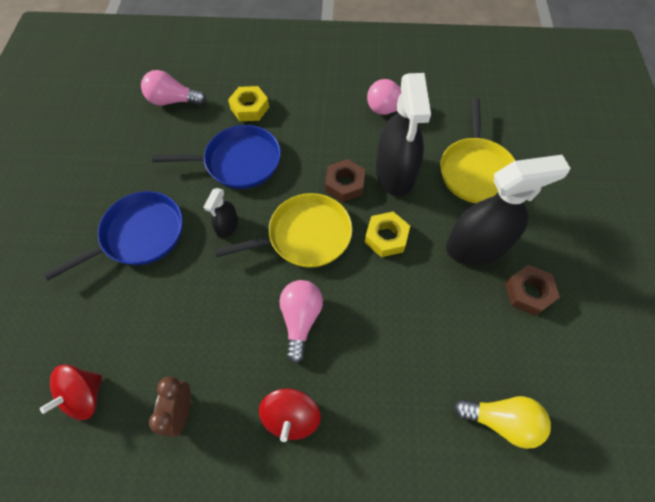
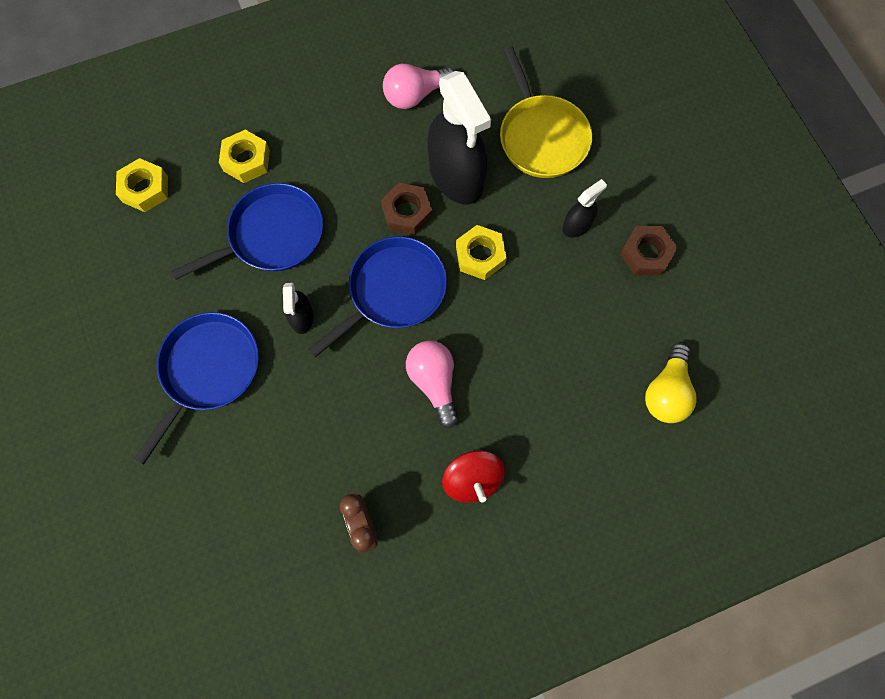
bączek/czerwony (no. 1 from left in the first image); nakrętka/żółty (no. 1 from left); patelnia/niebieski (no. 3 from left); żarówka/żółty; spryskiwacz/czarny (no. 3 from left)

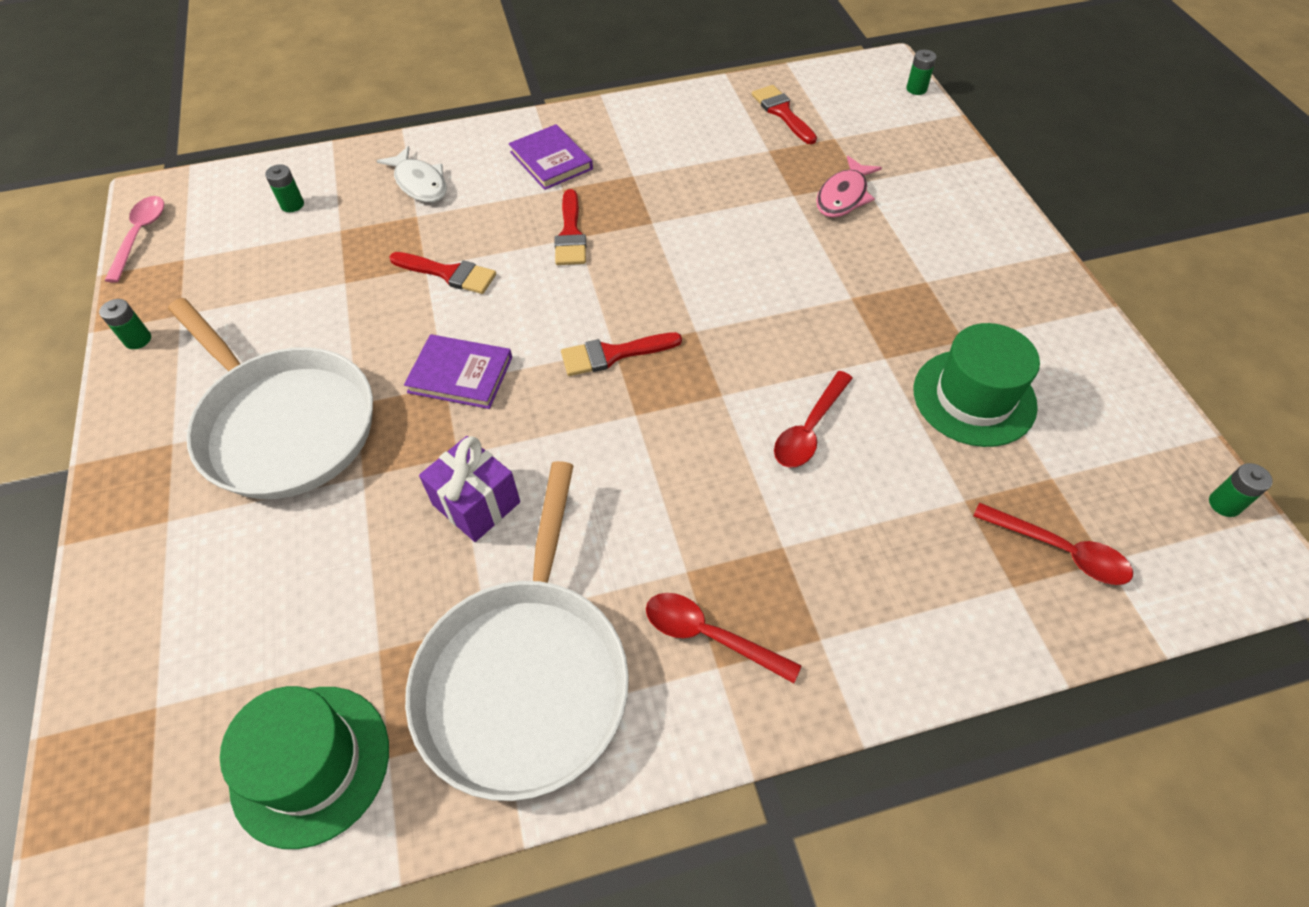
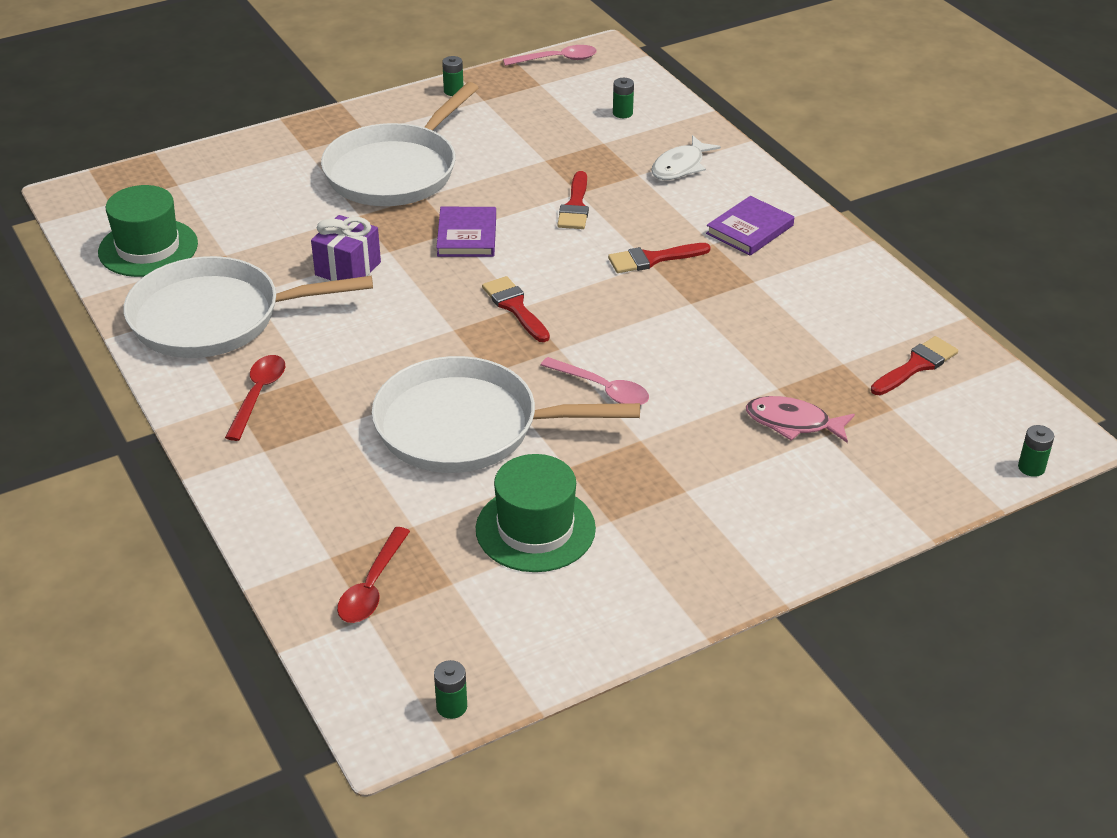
łyżka/różowy (no. 2 from left); patelnia/biały (no. 3 from left)

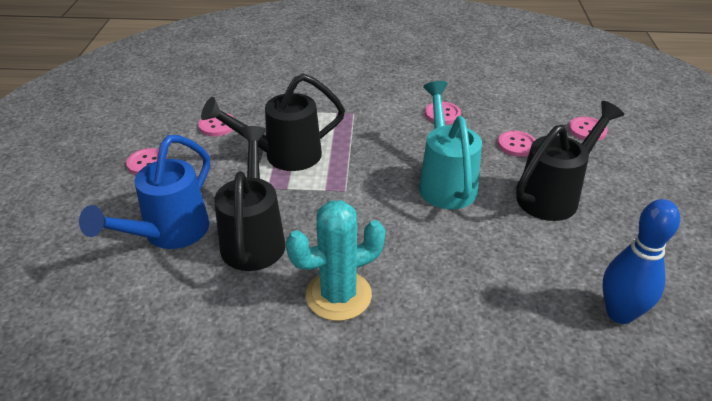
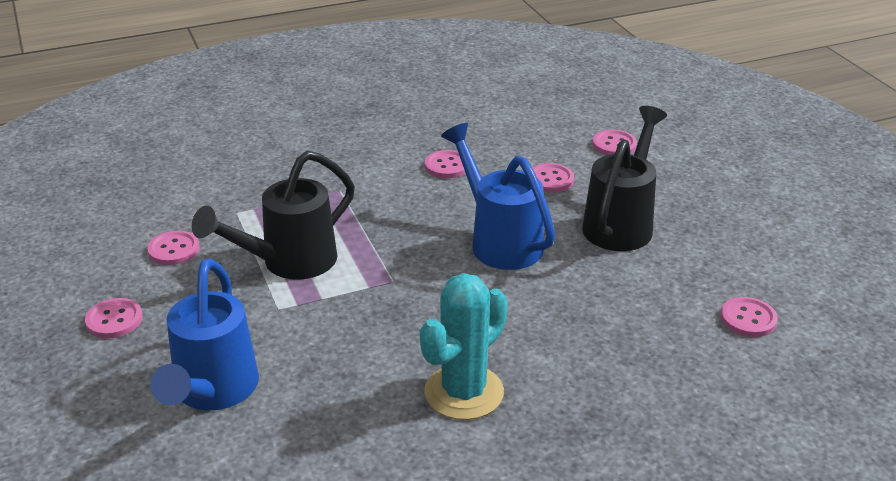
konewka/czarny (no. 1 from left in the first image); guzik/różowy (no. 6 from left); konewka/niebieski (no. 2 from left)

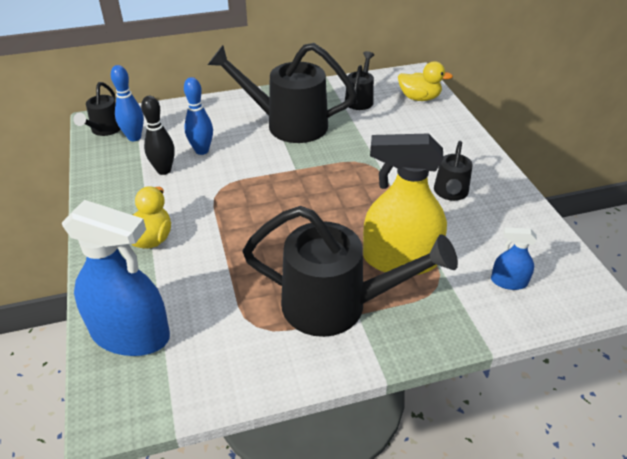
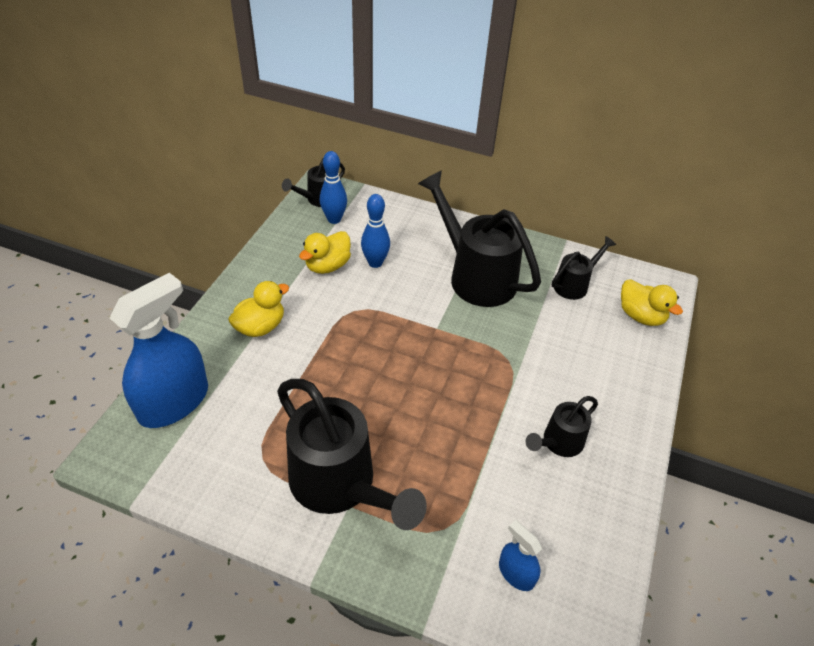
spryskiwacz/żółty; kaczka/żółty (no. 2 from left); spryskiwacz/niebieski (no. 1 from left)

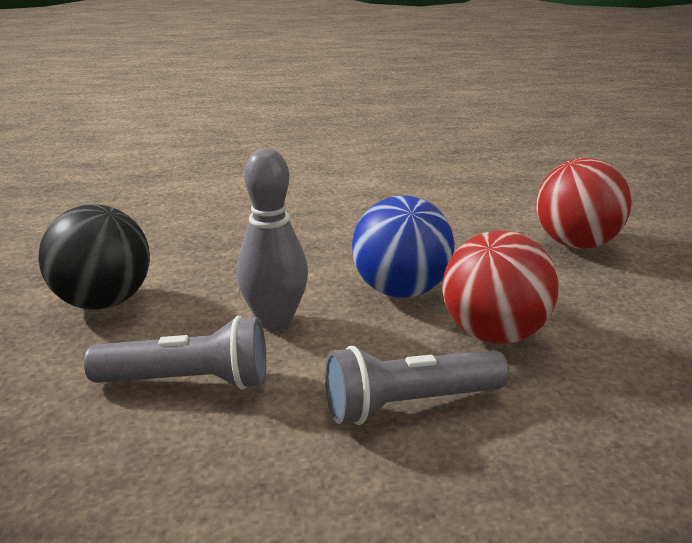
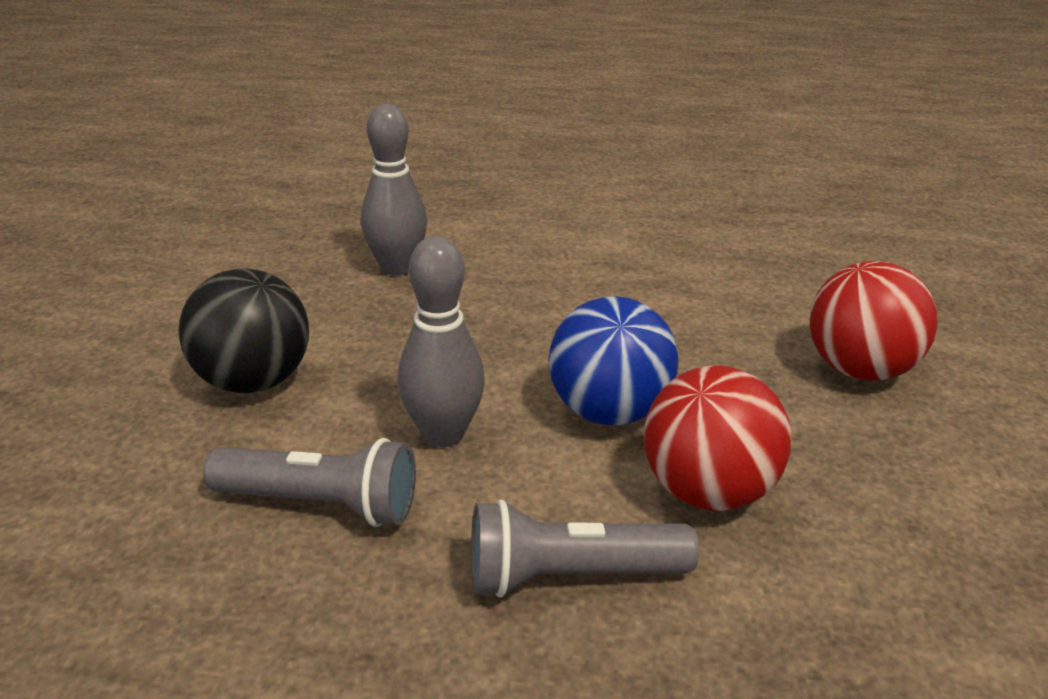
kręgiel/szary (no. 1 from left)

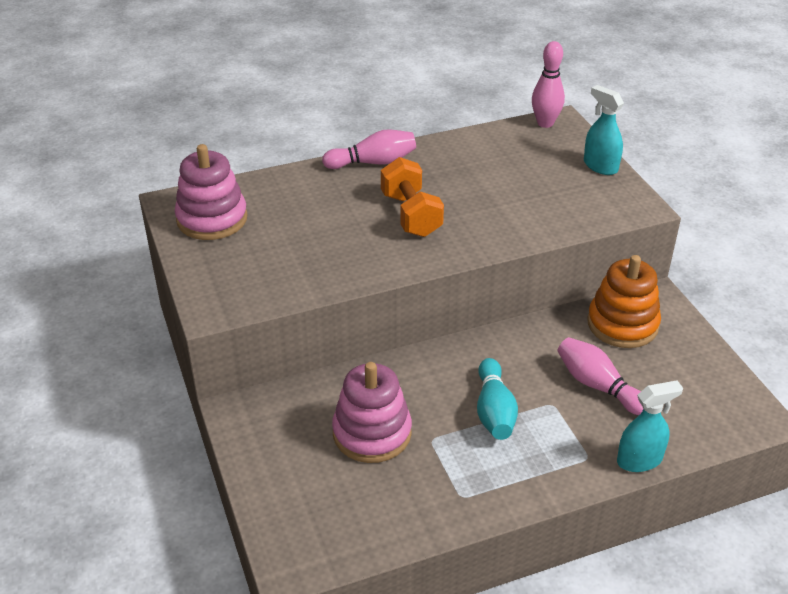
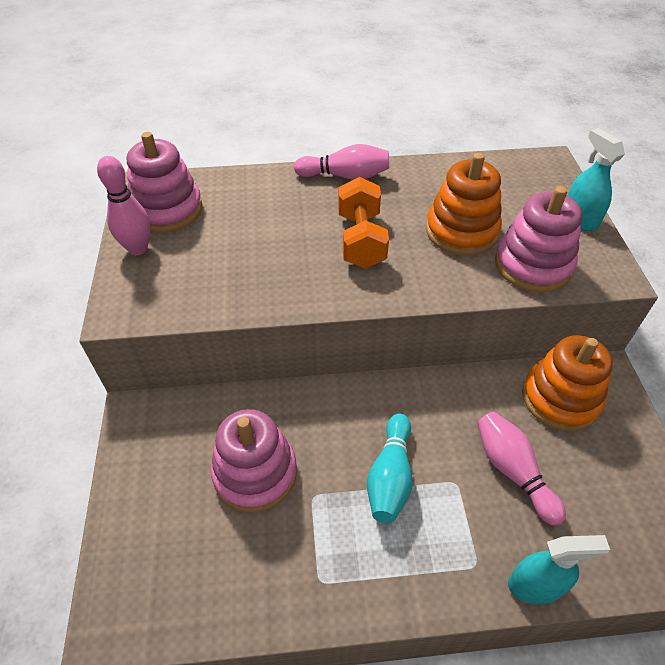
zabawka nakładanka/pomarańczowy (no. 1 from left); zabawka nakładanka/różowy (no. 3 from left); kręgiel/różowy (no. 1 from left)

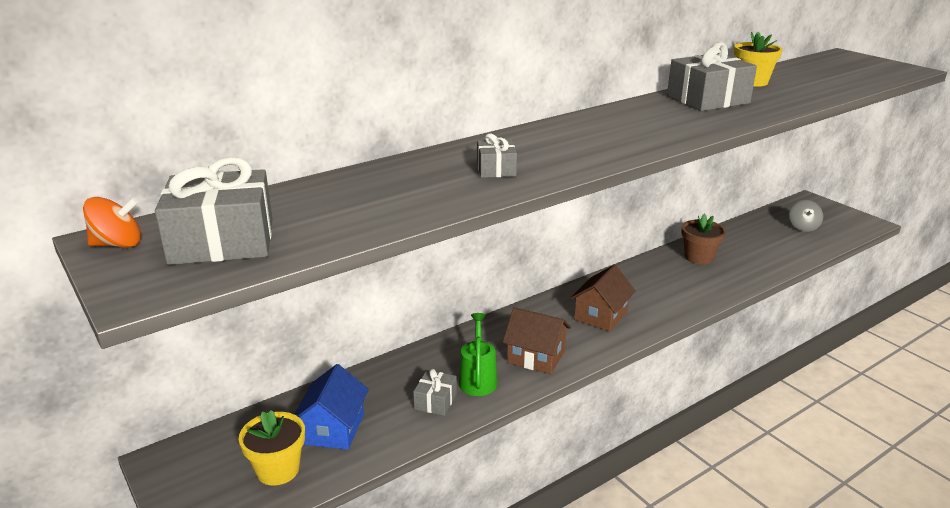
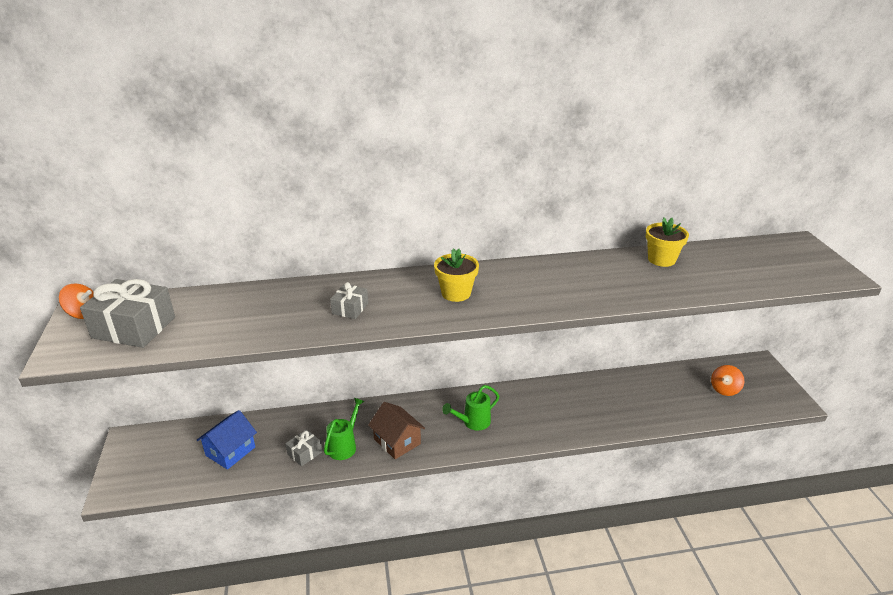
prezent/szary (no. 4 from left in the first image); doniczka/brązowy; doniczka/żółty (no. 1 from left); konewka/zielony (no. 2 from left); bączek/pomarańczowy (no. 2 from left)

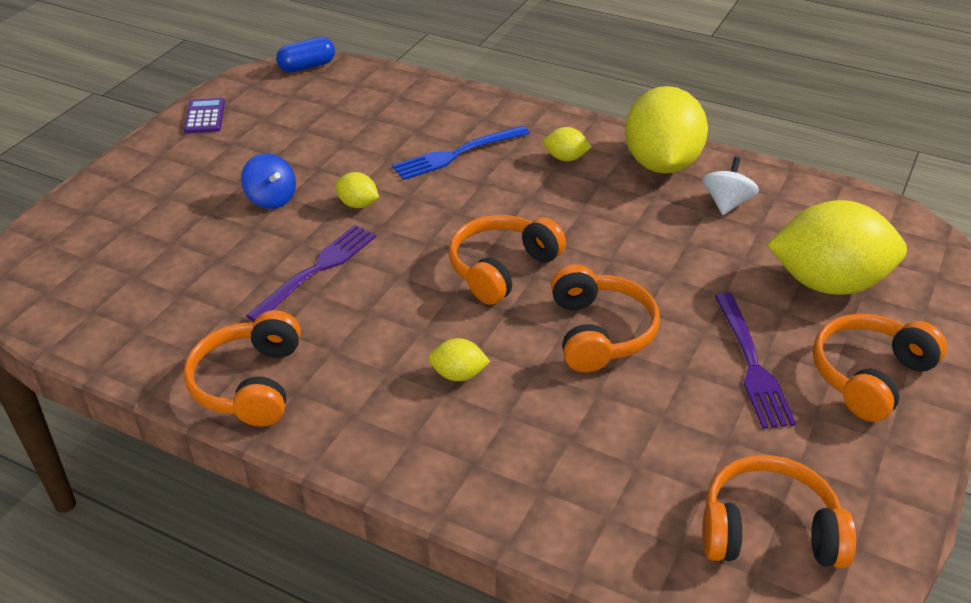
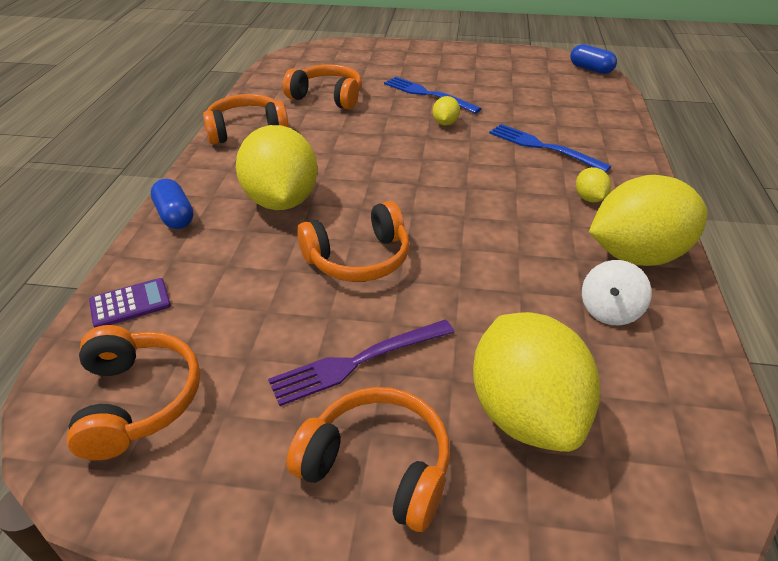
widelec/fioletowy (no. 1 from left in the first image); kapsułka/niebieski (no. 1 from left); kalkulator/fioletowy; słuchawki/pomarańczowy (no. 3 from left); widelec/niebieski (no. 1 from left); bączek/biały; cytryna/żółty (no. 1 from left)

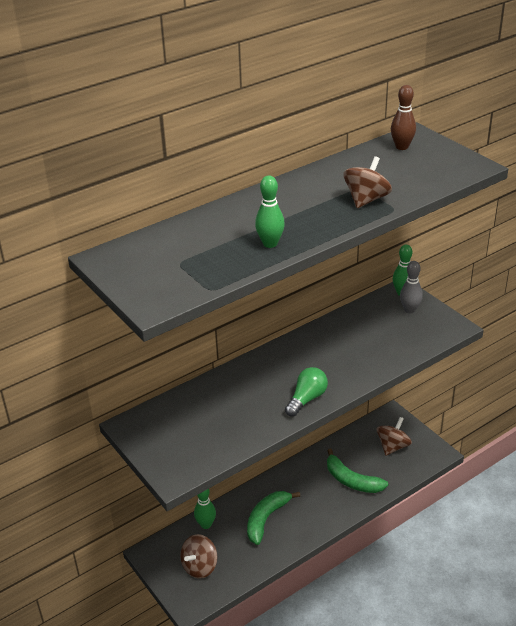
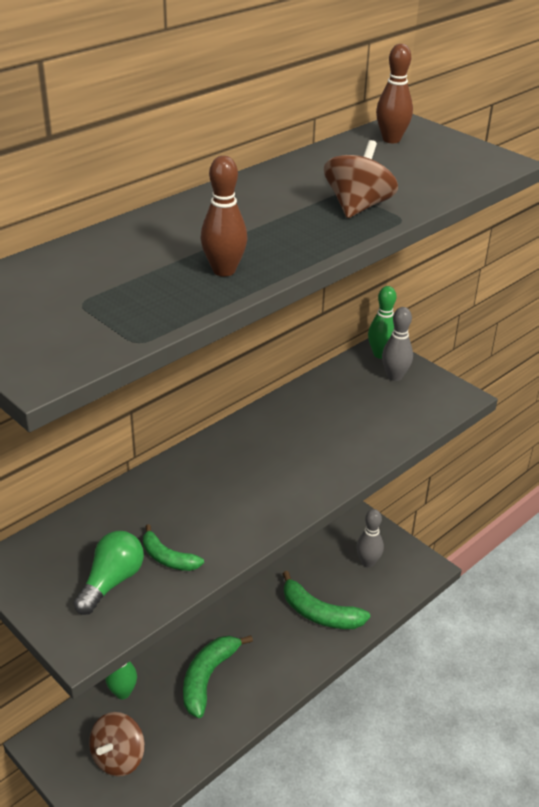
banan/zielony (no. 1 from left); żarówka/zielony; kręgiel/szary (no. 1 from left); kręgiel/brązowy (no. 1 from left)

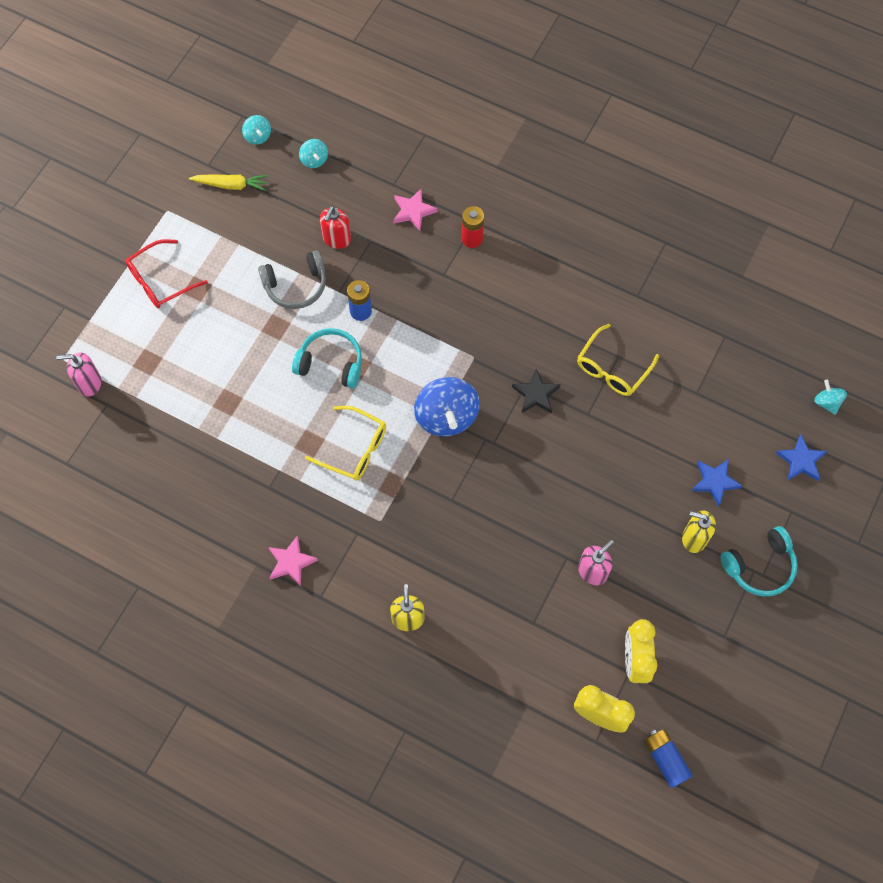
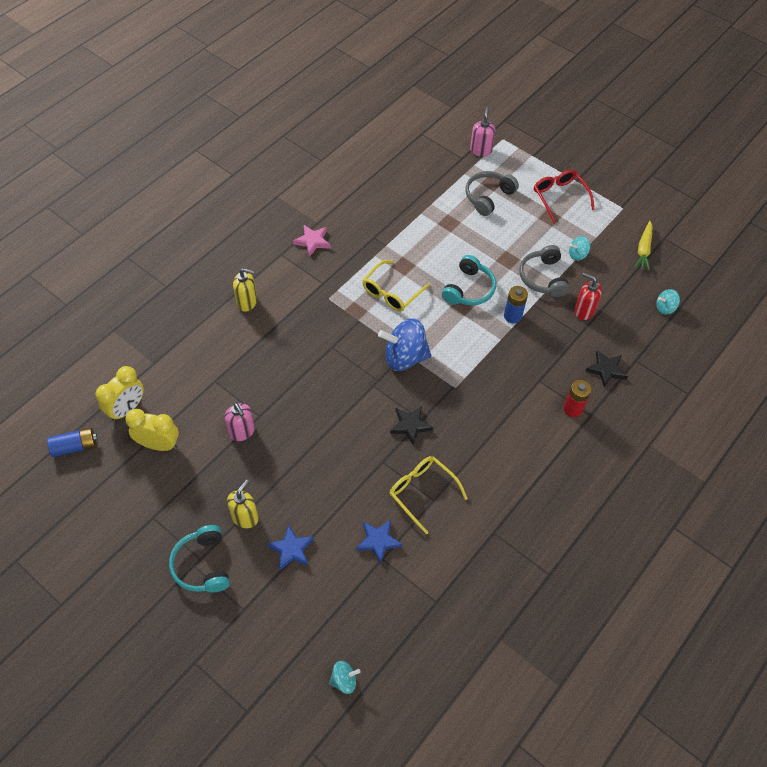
słuchawki/szary (no. 1 from left); bączek/turkusowy (no. 2 from left); gwiazda/niebieski (no. 2 from left); gwiazda/czarny (no. 2 from left)

